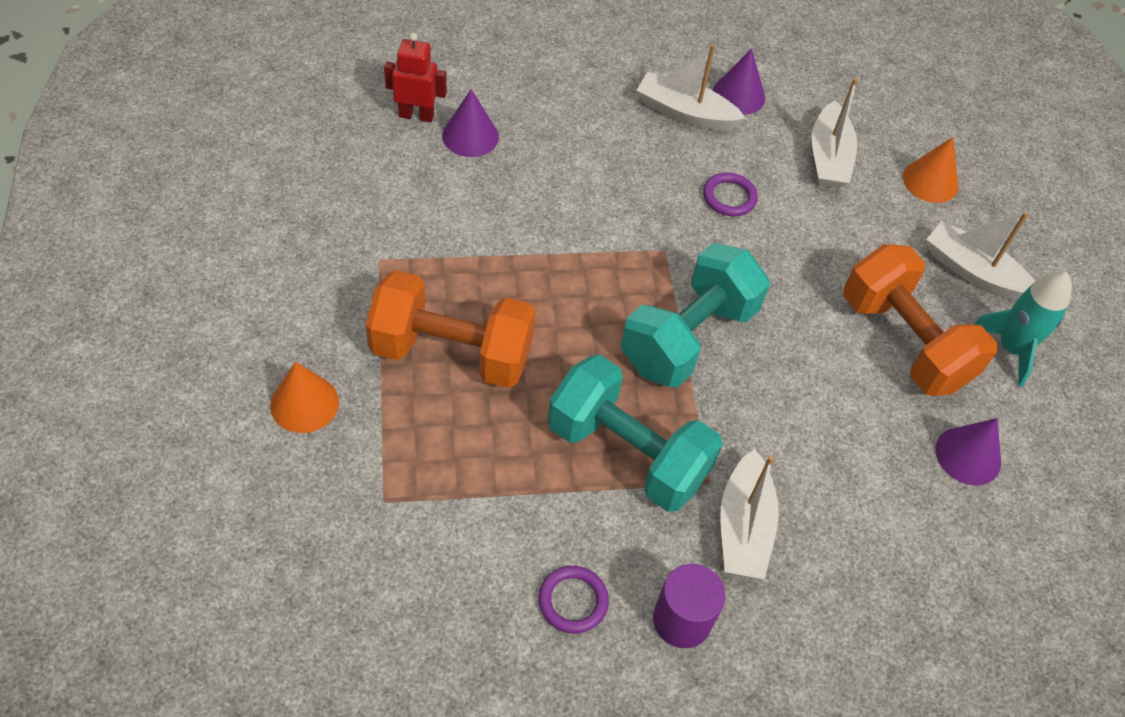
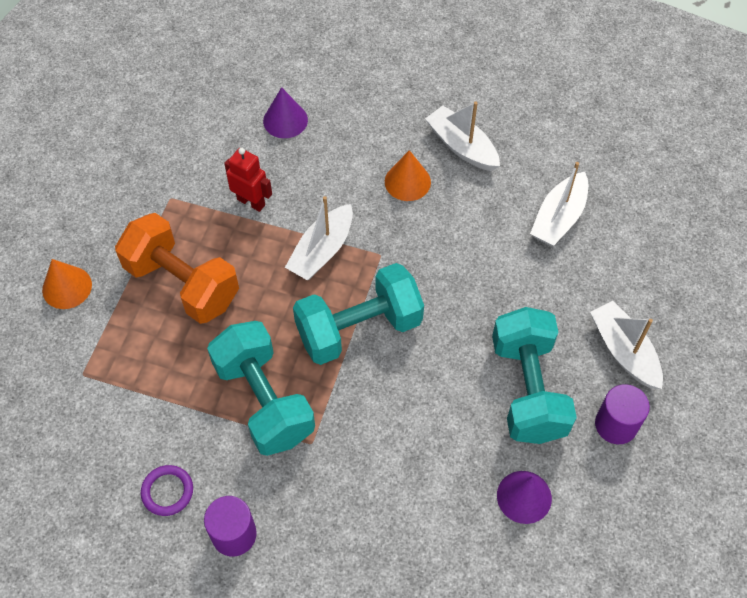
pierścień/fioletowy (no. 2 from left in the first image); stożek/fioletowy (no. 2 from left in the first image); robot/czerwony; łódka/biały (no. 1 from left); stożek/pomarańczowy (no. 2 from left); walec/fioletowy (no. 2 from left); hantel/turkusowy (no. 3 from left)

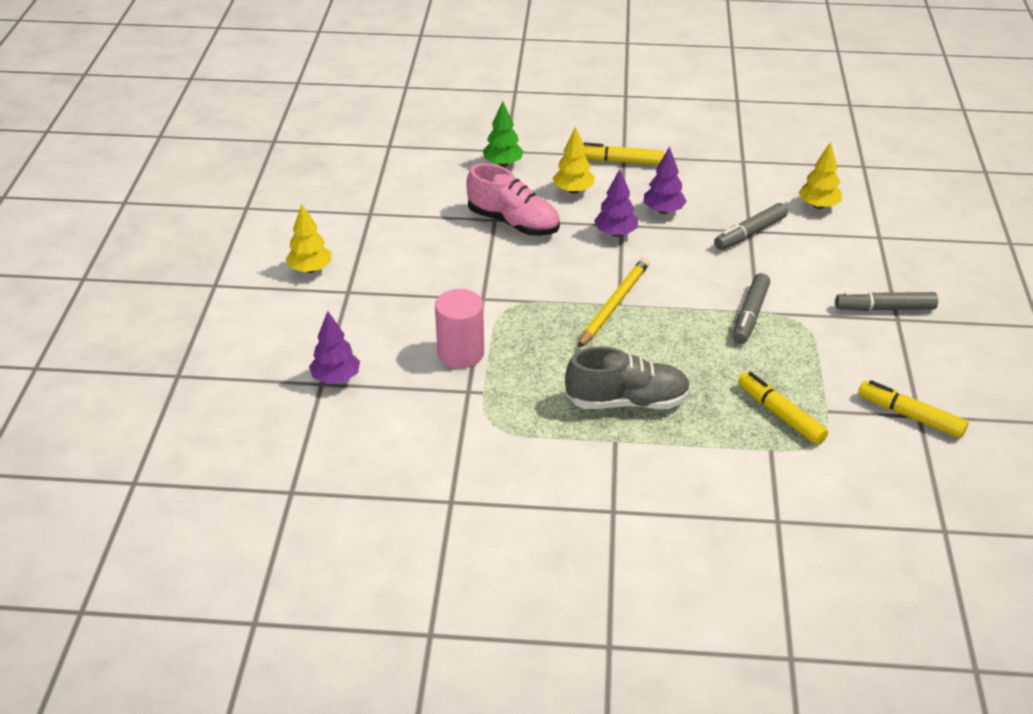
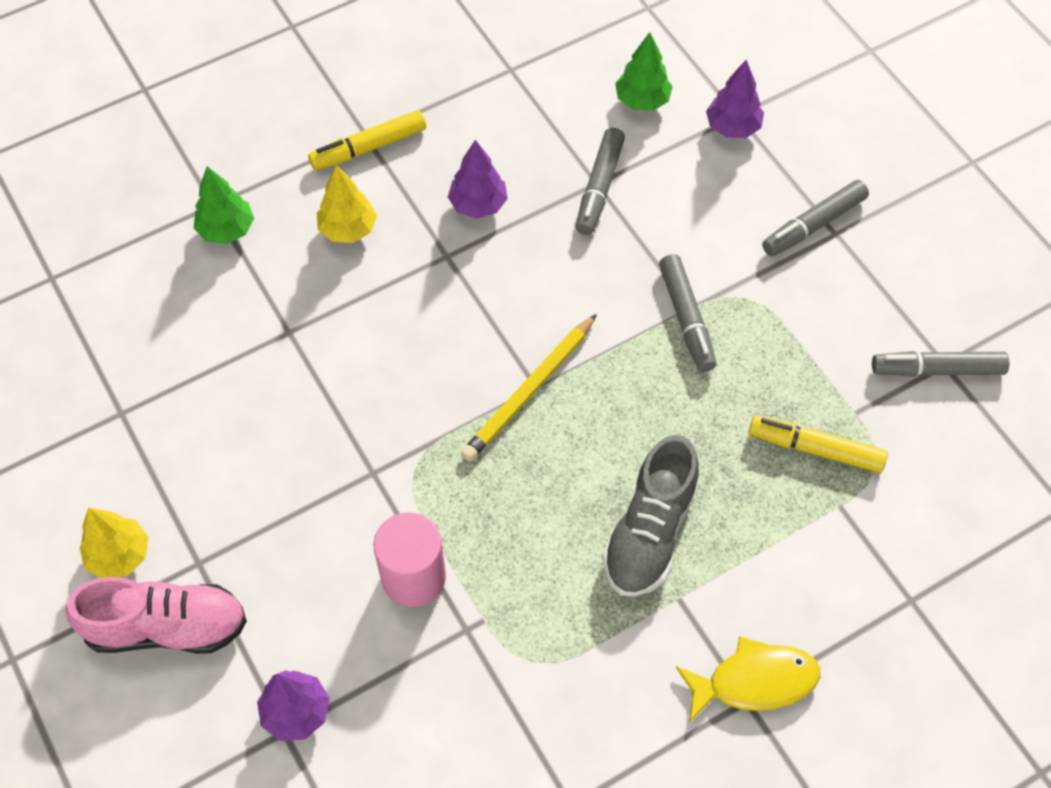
ryba/żółty; but/różowy; drzewko/fioletowy (no. 3 from left); drzewko/zielony (no. 2 from left); flamaster/szary (no. 4 from left); but/szary; ołówek/żółty

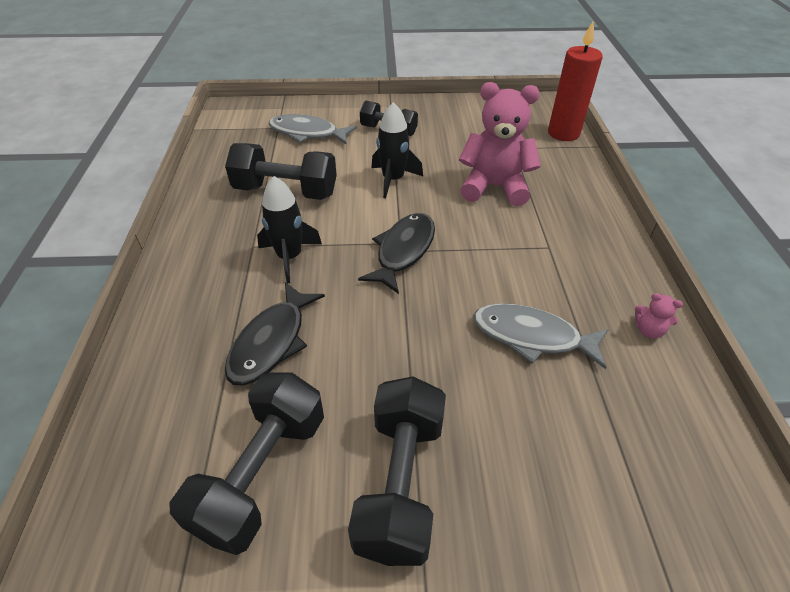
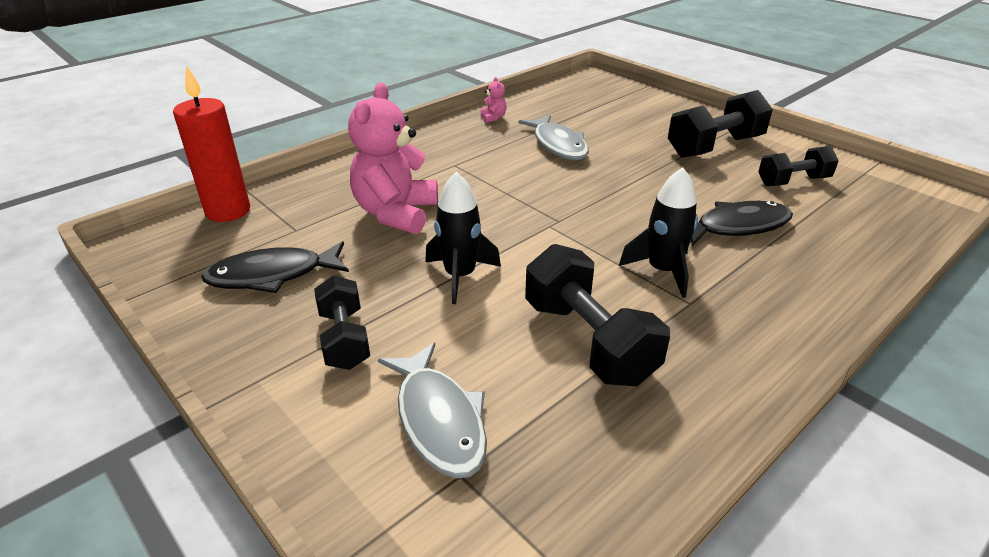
ryba/czarny (no. 1 from left); miś/różowy (no. 1 from left); hantel/czarny (no. 4 from left)

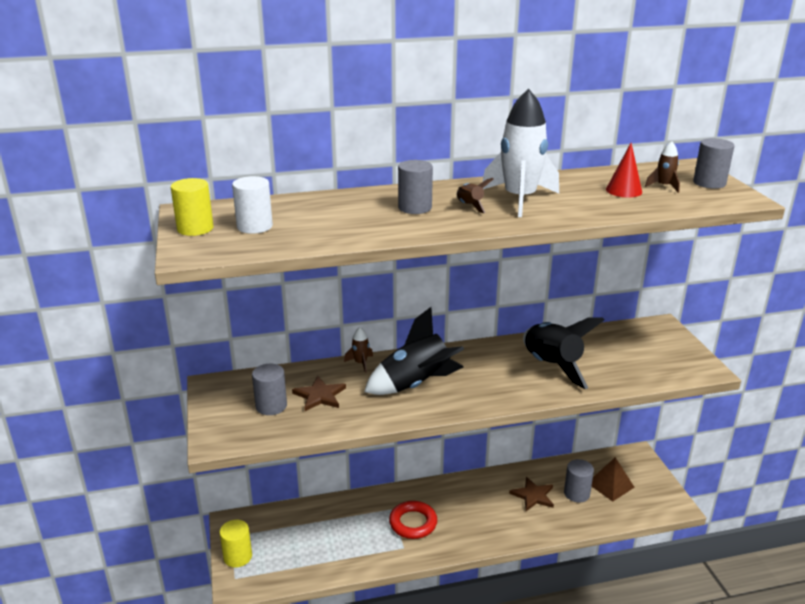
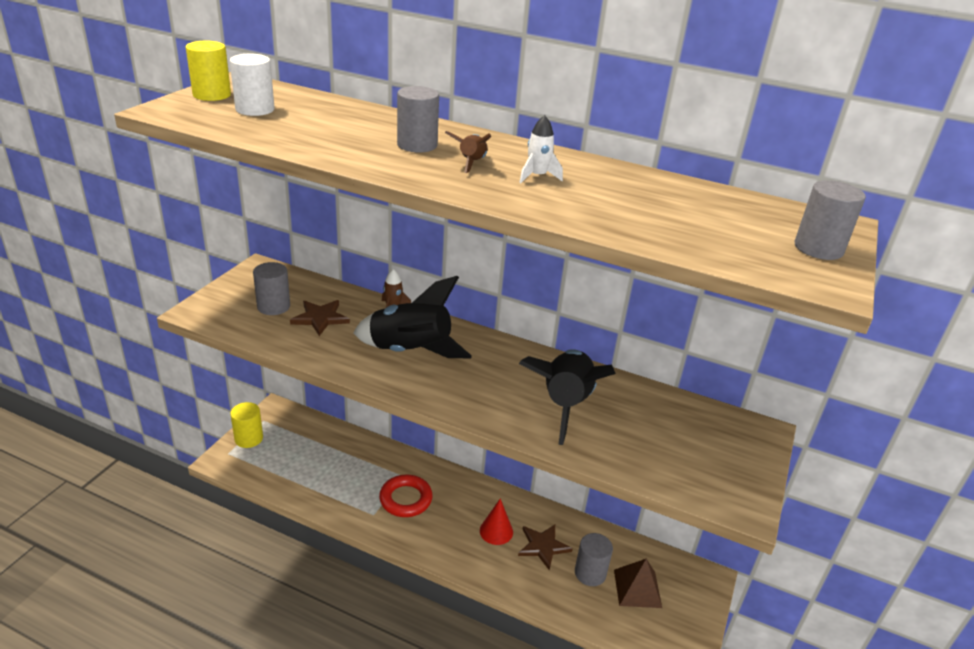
rakieta/brązowy (no. 3 from left in the first image); stożek/czerwony; rakieta/biały

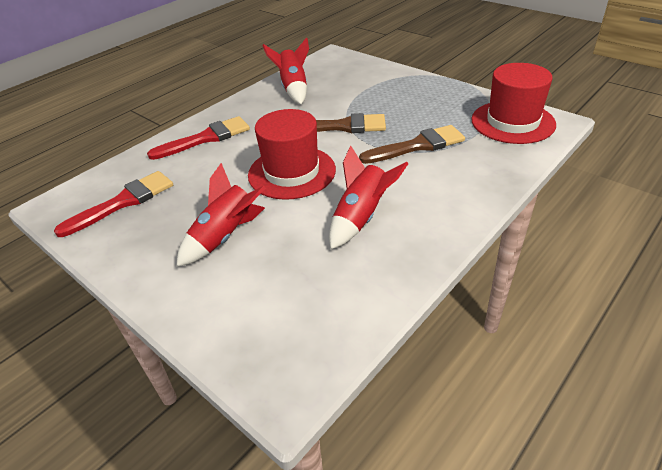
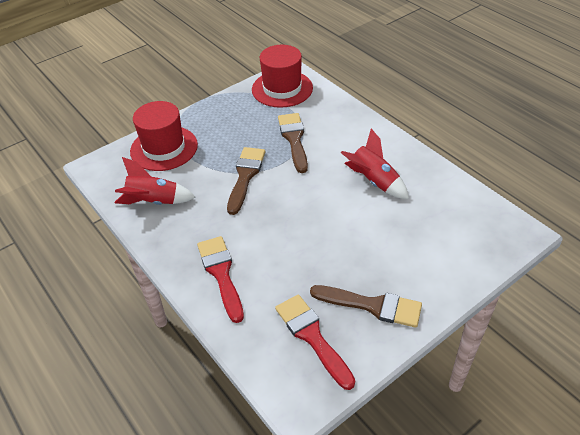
rakieta/czerwony (no. 1 from left in the first image); pędzel/brązowy (no. 3 from left); kapelusz/czerwony (no. 1 from left)

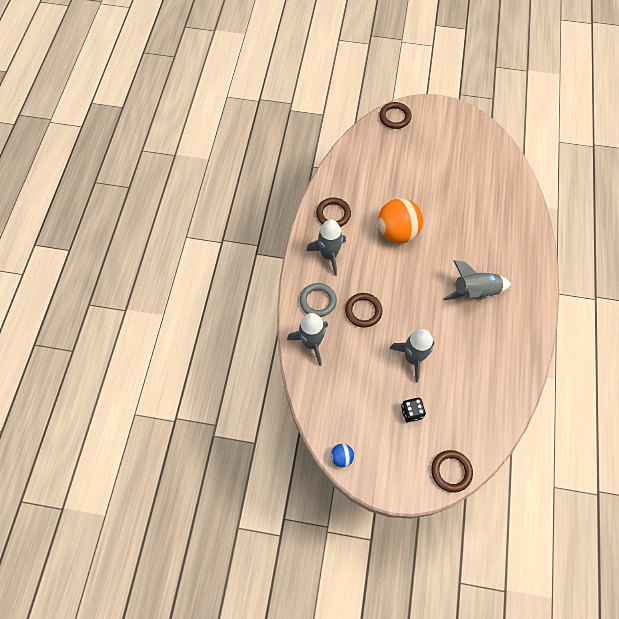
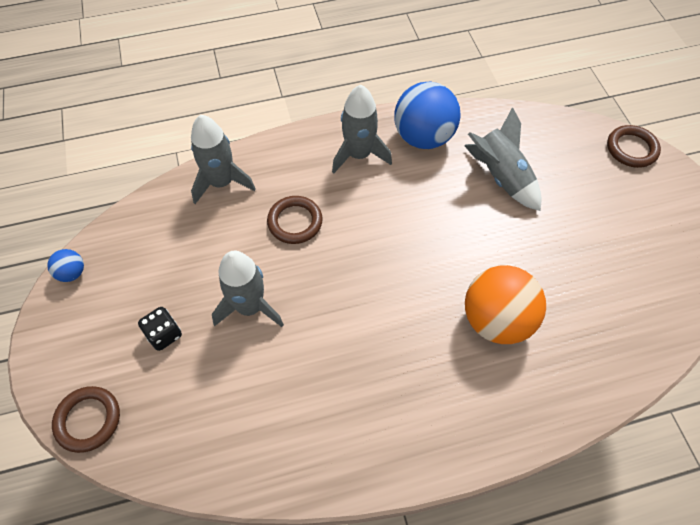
pierścień/szary; piłka/pomarańczowy; rakieta/szary (no. 4 from left); piłka/niebieski (no. 2 from left)

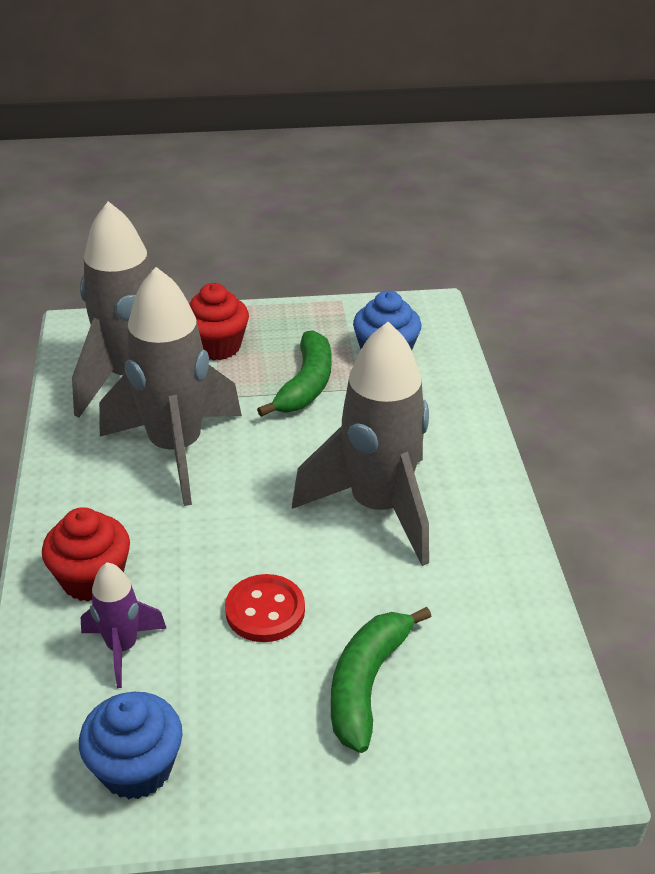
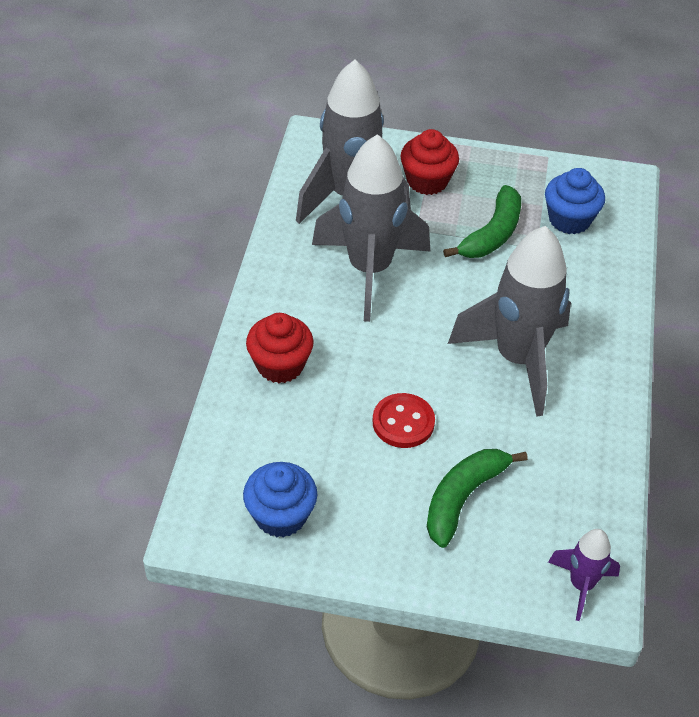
rakieta/fioletowy

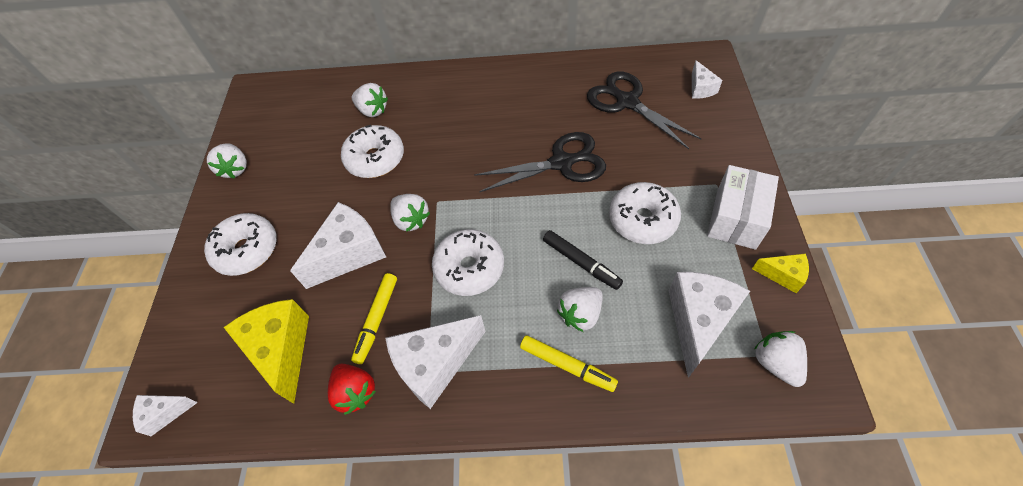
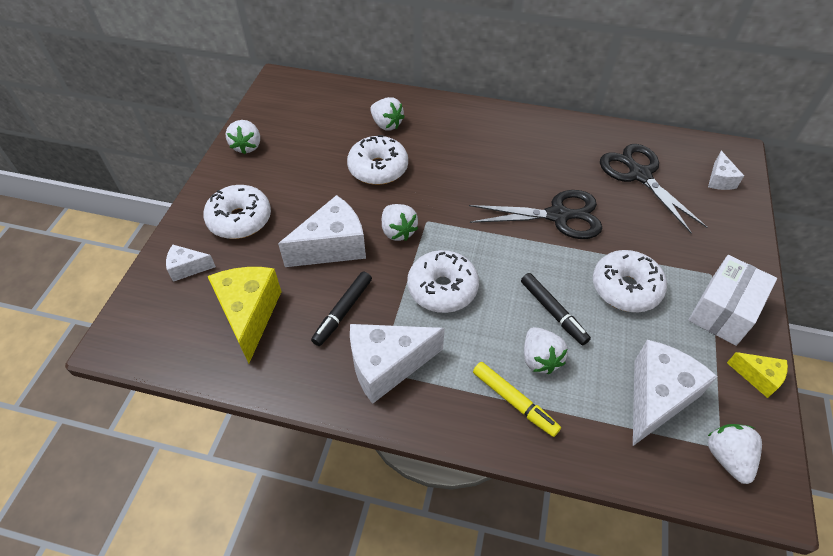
truskawka/czerwony; ser/biały (no. 1 from left); flamaster/czarny (no. 1 from left); truskawka/biały (no. 4 from left)

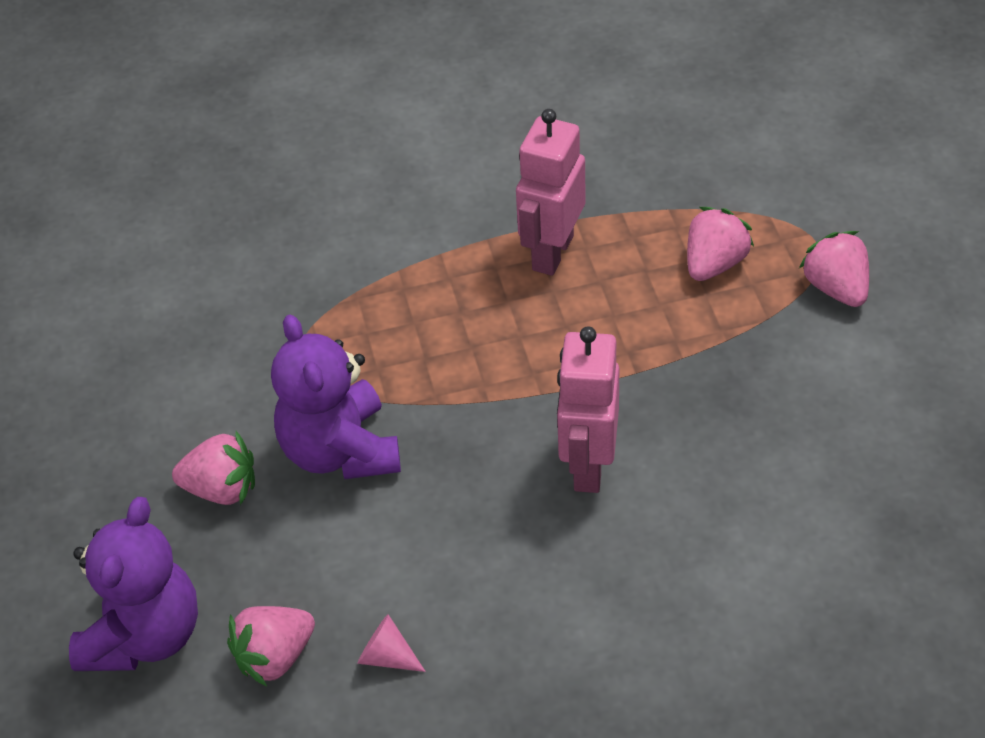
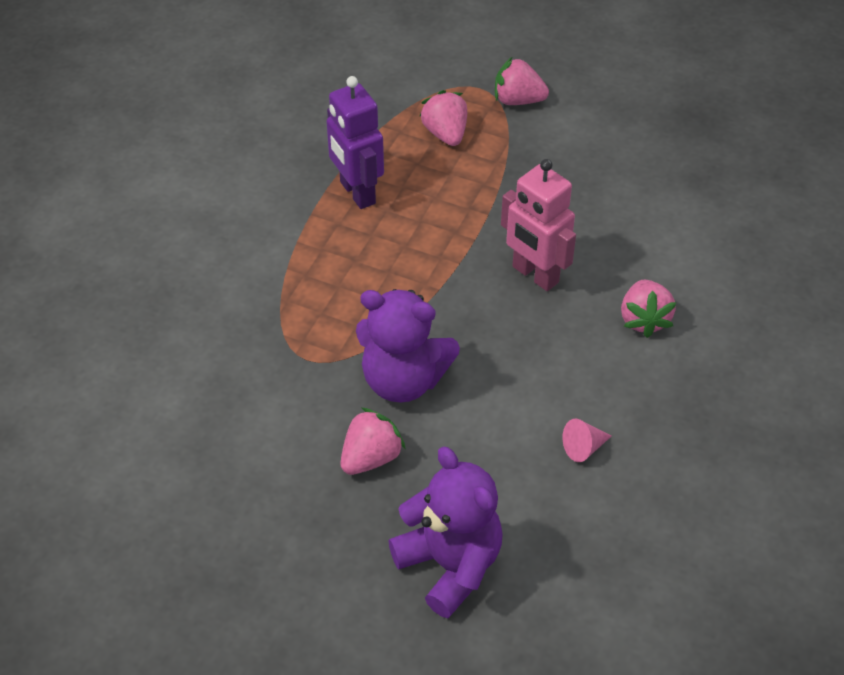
truskawka/różowy (no. 4 from left); robot/fioletowy

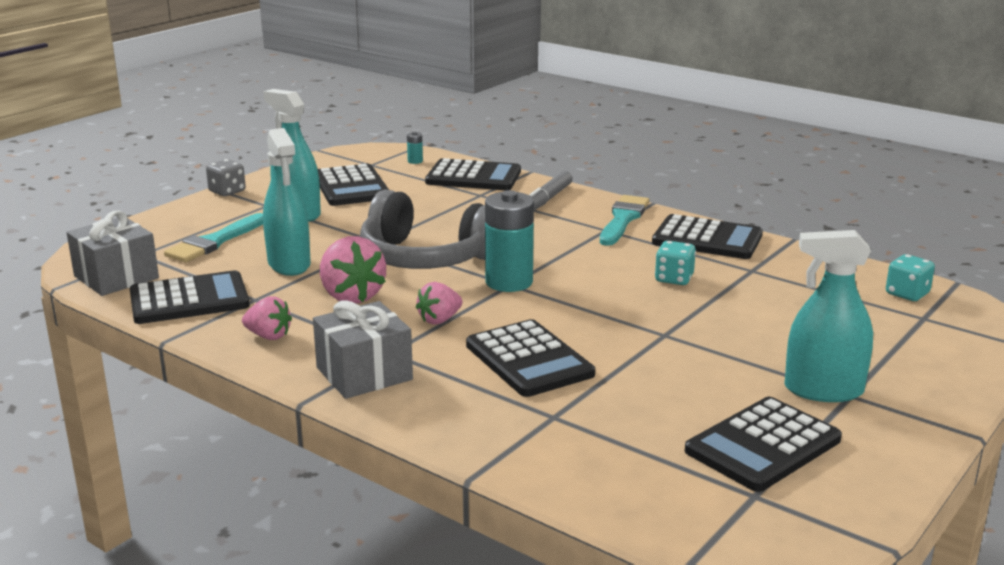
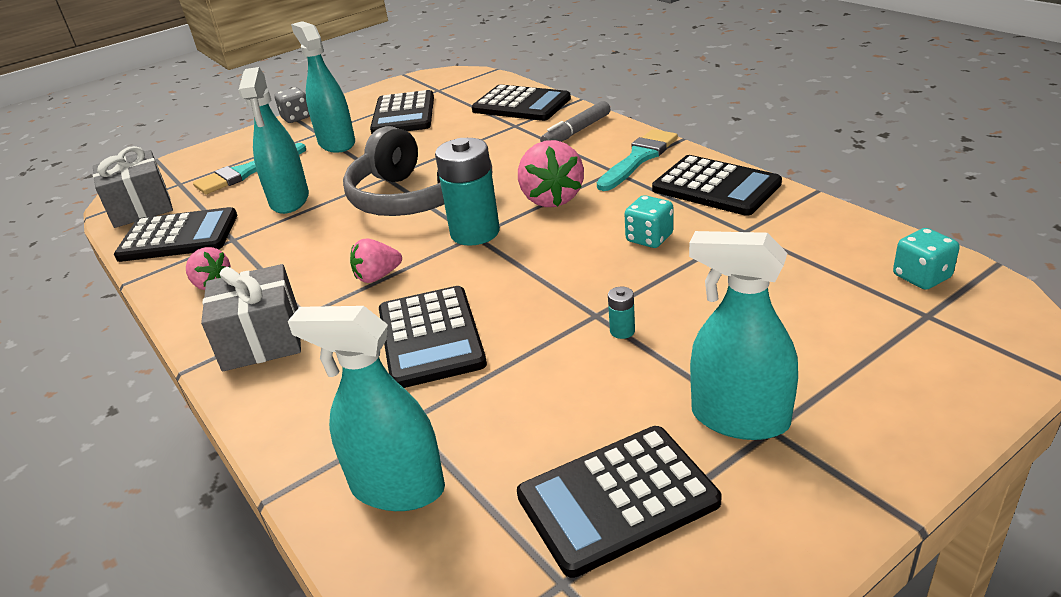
spryskiwacz/turkusowy (no. 3 from left); truskawka/różowy (no. 3 from left); bateria/turkusowy (no. 2 from left)

